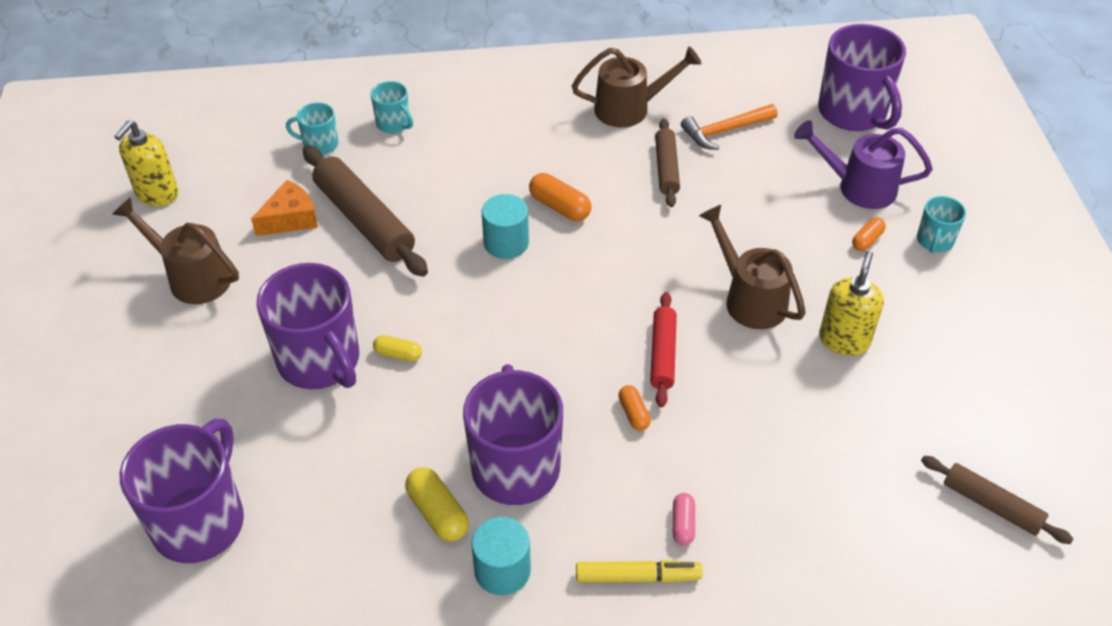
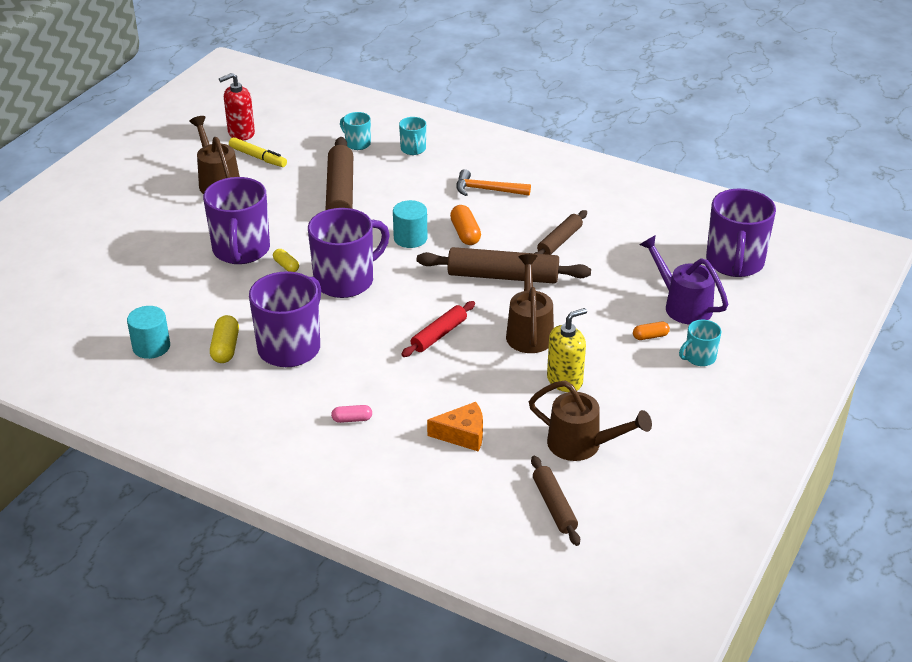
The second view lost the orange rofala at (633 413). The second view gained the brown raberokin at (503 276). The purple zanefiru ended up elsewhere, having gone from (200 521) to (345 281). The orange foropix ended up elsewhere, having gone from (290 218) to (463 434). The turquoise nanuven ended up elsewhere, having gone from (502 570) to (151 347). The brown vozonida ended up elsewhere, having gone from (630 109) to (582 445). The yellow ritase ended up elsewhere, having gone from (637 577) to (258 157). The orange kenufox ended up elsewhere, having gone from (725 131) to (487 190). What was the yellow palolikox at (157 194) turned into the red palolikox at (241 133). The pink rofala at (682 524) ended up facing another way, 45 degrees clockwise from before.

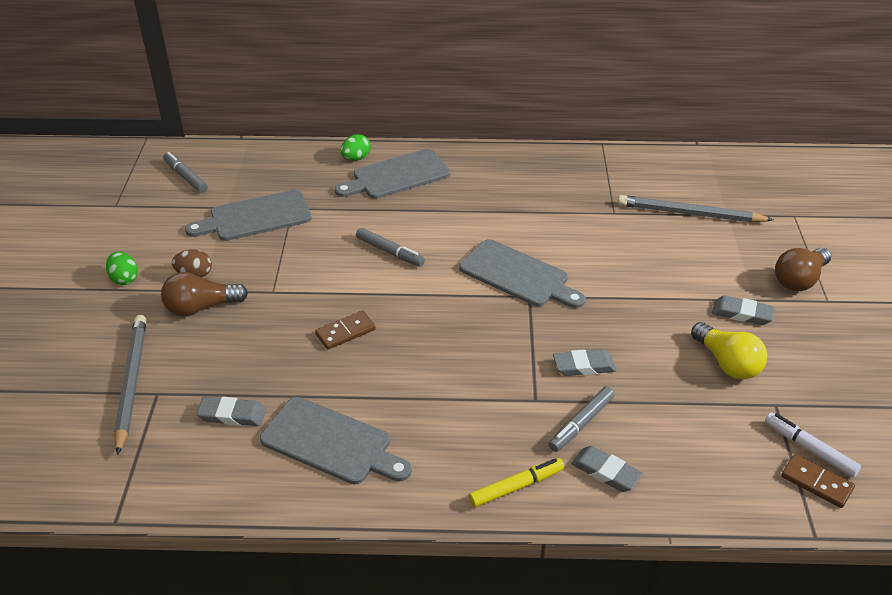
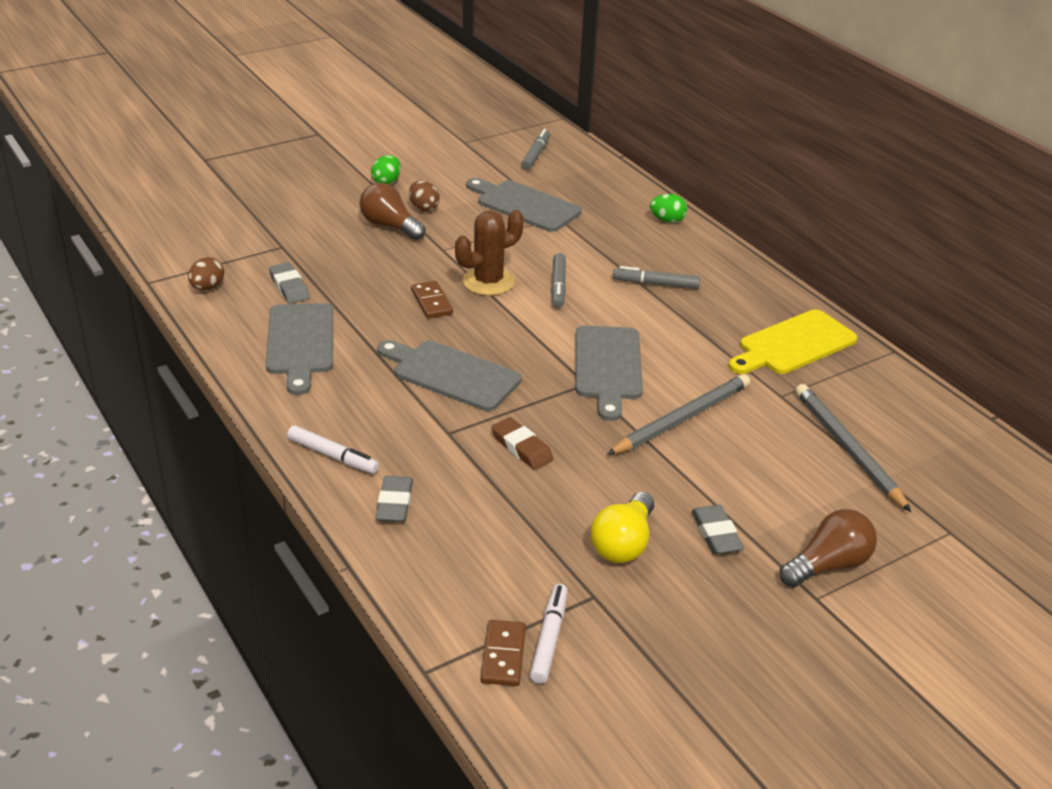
The second view gained the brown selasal at (207 287). The second view gained the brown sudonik at (488 282). The second view gained the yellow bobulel at (793 344). The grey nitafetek ended up elsewhere, having gone from (132 383) to (681 419). The grey bobulel ended up elsewhere, having gone from (397 176) to (451 374). The grey ritase ended up elsewhere, having gone from (581 423) to (656 284). What was the yellow ritase at (516 487) turned into the white ritase at (333 456). What was the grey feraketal at (584 366) turned into the brown feraketal at (521 448). The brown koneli at (345 332) ended up facing another way, 45 degrees clockwise from before. The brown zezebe at (799 280) ended up facing another way, 135 degrees clockwise from before.

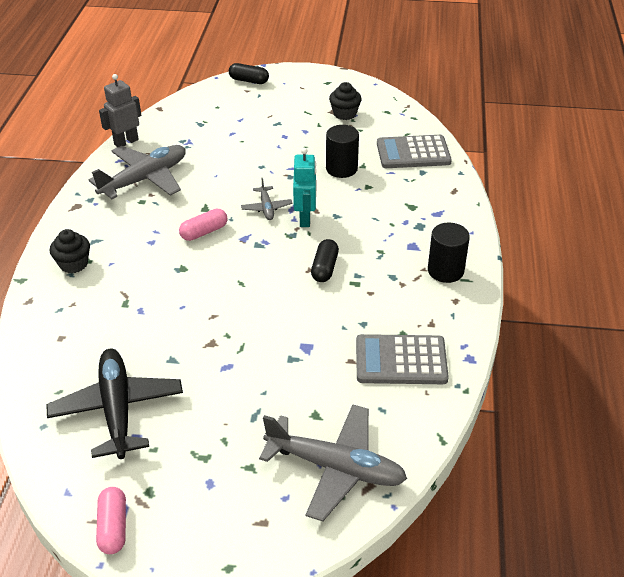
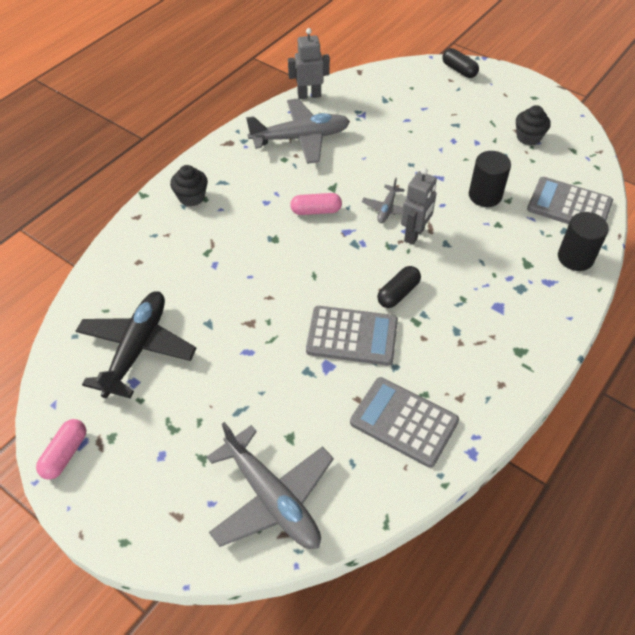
The second view gained the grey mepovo at (352 336). The black nanuven ended up elsewhere, having gone from (445 271) to (575 258). What was the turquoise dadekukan at (305 219) turned into the grey dadekukan at (414 235).

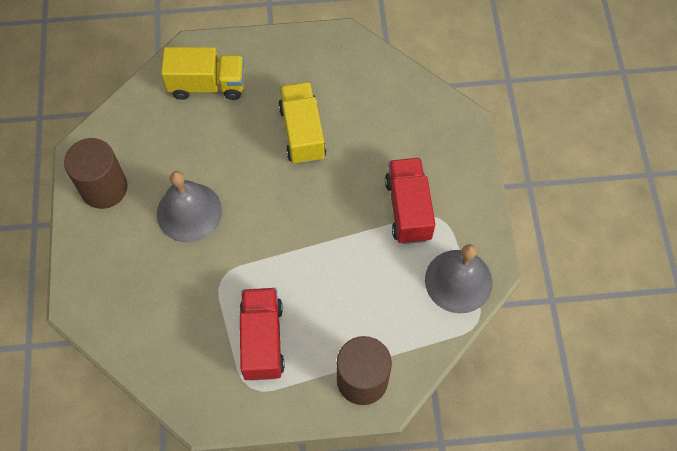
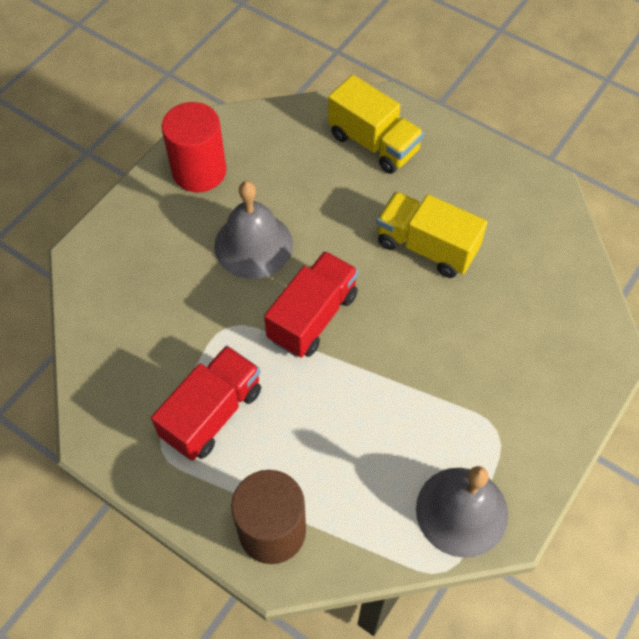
The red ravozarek ended up elsewhere, having gone from (408 209) to (313 317). What was the brown nanuven at (104 188) turned into the red nanuven at (199 171). The yellow ravozarek at (302 133) ended up facing another way, 90 degrees counterclockwise from before.

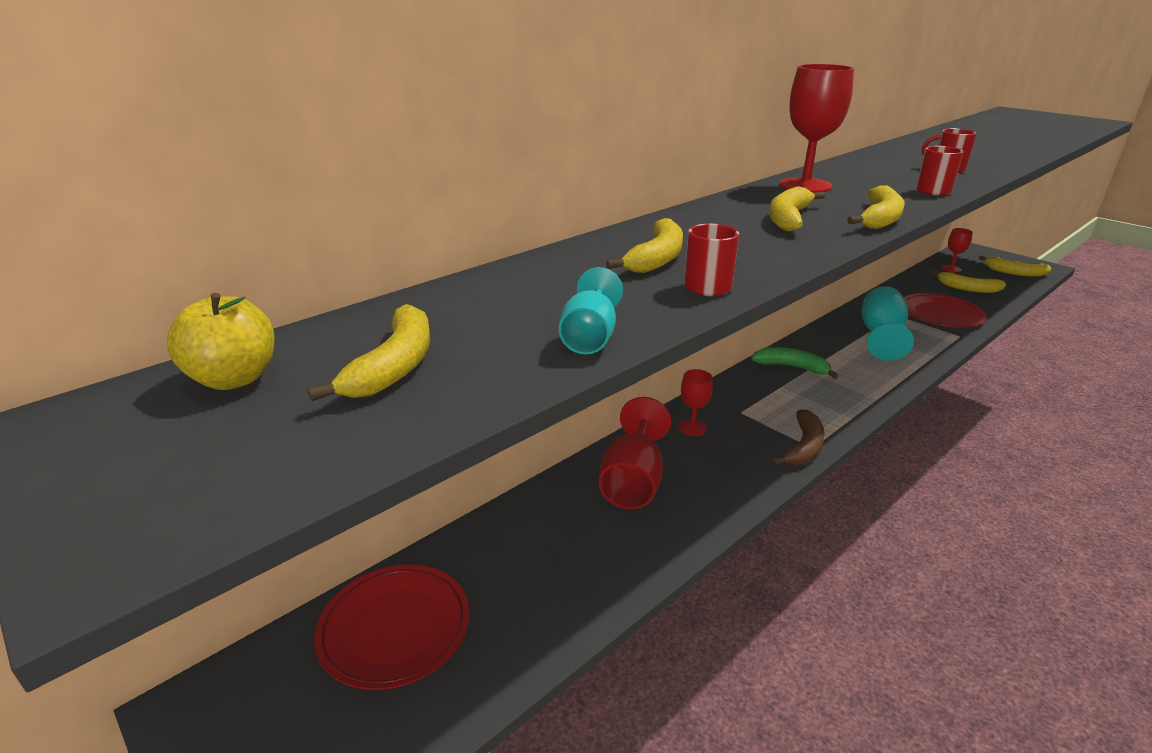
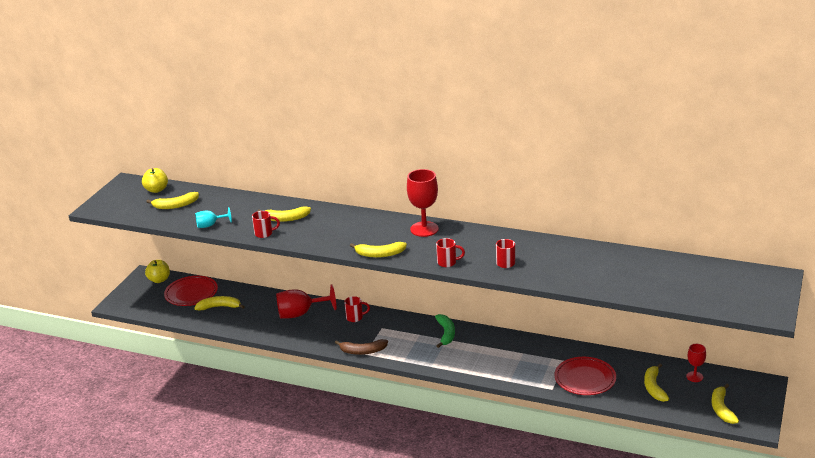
The second view lost the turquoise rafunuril at (880 336). The second view gained the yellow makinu at (159 280). The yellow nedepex ended up elsewhere, having gone from (788 218) to (219 307). Where the red rafunuril stood at (692 428), the red zanefiru came to stand at (355 317).

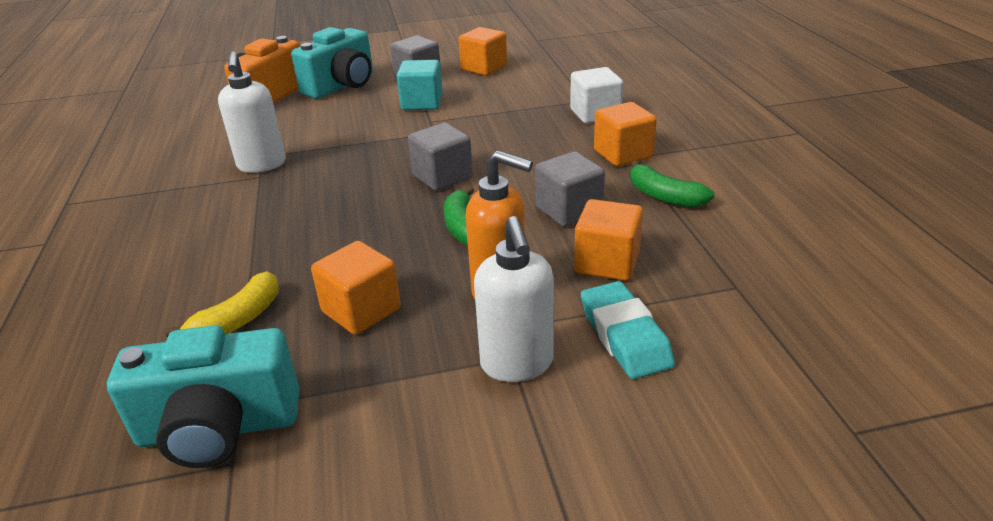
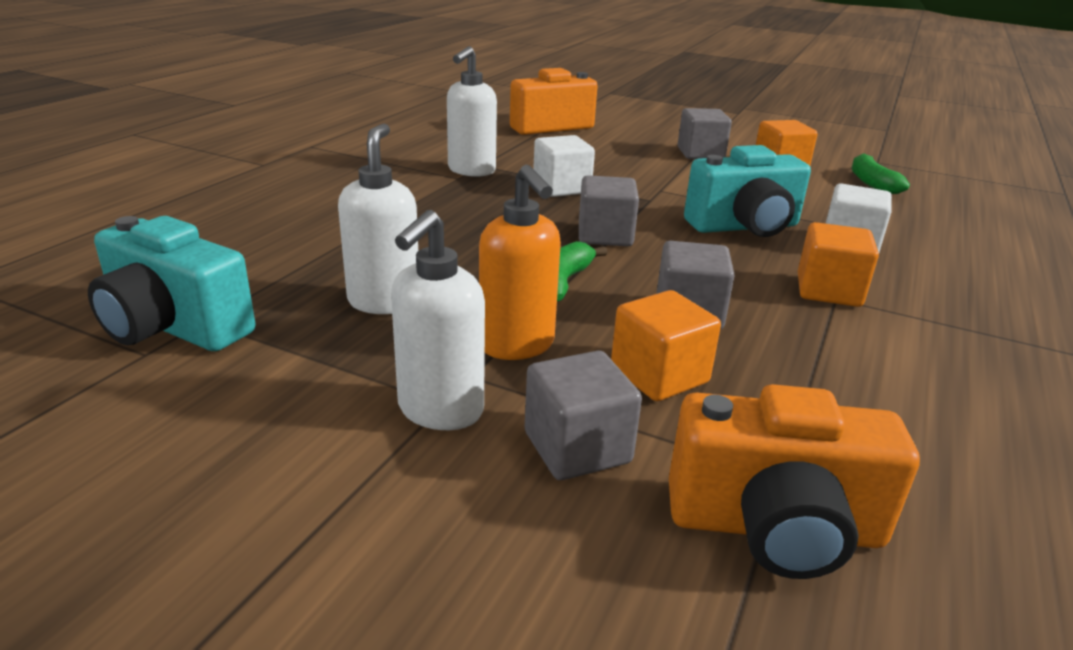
The second view lost the yellow nedepex at (238 320). The second view lost the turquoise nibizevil at (422 103). The second view gained the white nibizevil at (561 188). The second view gained the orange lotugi at (775 527). The turquoise lotugi ended up elsewhere, having gone from (342 86) to (744 227). The green nedepex ended up elsewhere, having gone from (664 196) to (871 183). Where the orange nibizevil stood at (361 310), the white palolikox came to stand at (384 301). Where the turquoise feraketal stood at (625 336), the grey nibizevil came to stand at (577 447).

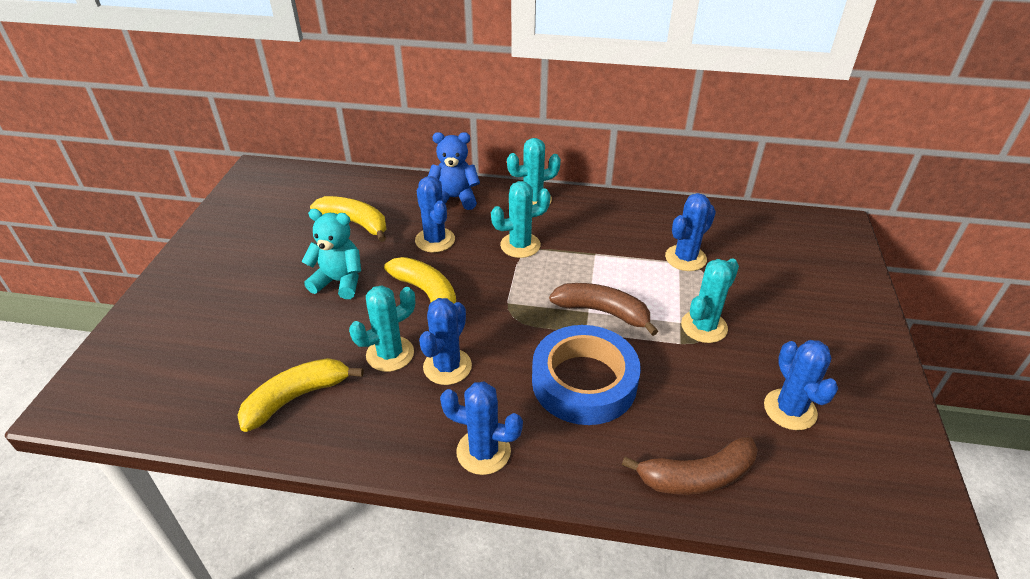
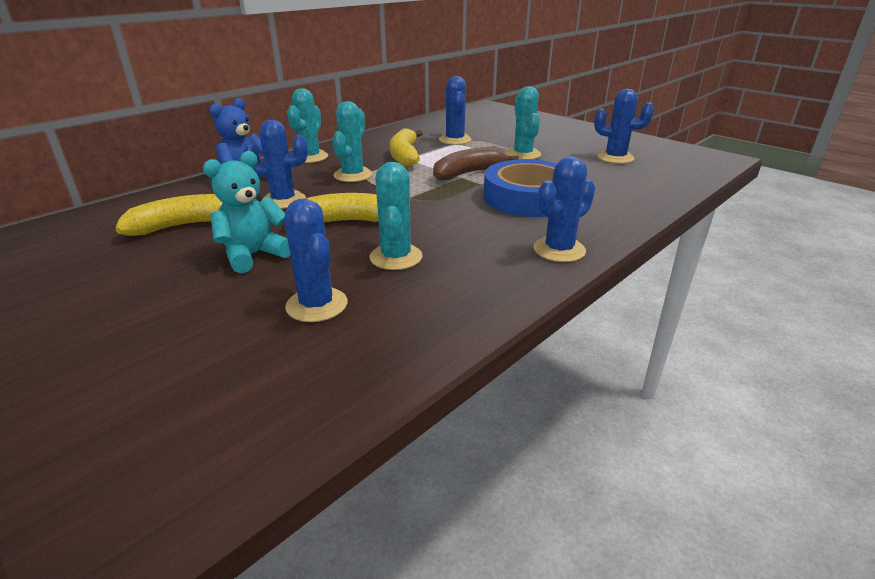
The second view lost the brown nedepex at (696 476). The yellow nedepex ended up elsewhere, having gone from (296 397) to (405 156). The blue sudonik ended up elsewhere, having gone from (447 366) to (317 305).

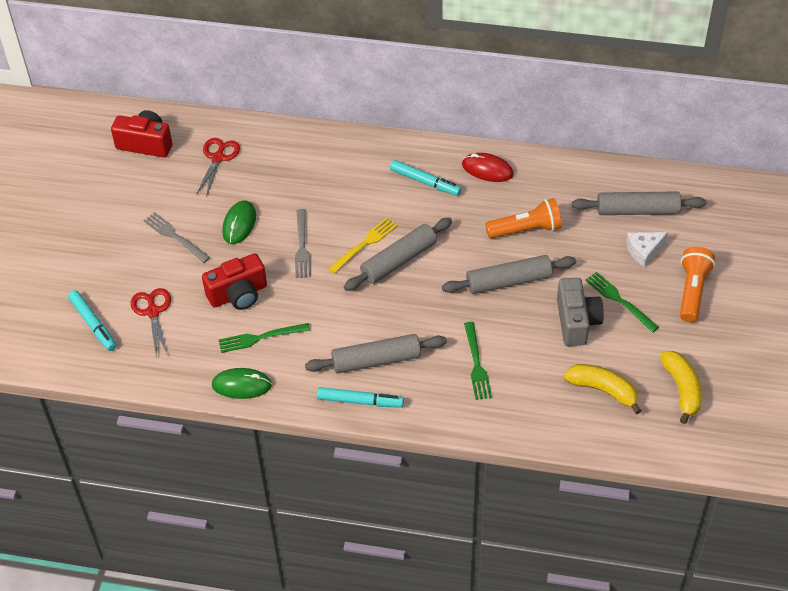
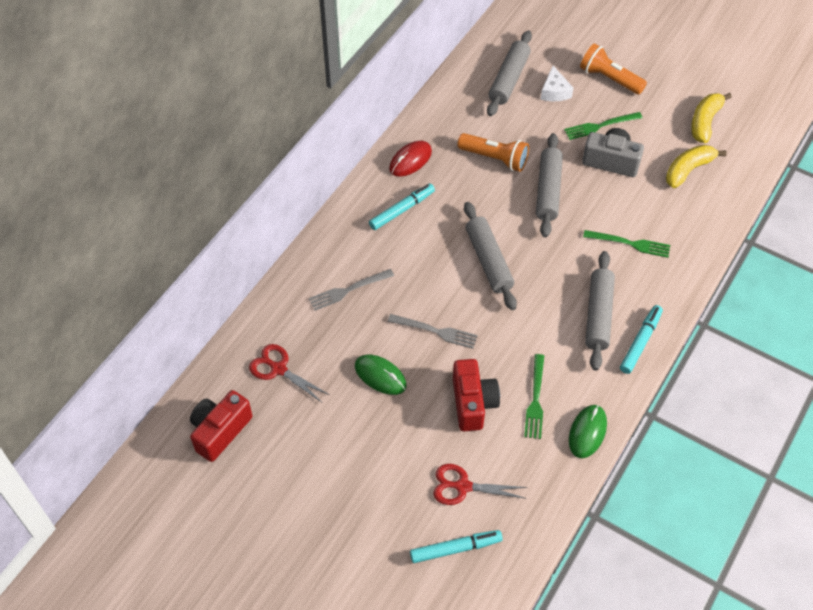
The second view lost the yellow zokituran at (365 244). The grey zokituran ended up elsewhere, having gone from (174 236) to (348 290). The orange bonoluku at (526 229) ended up facing another way, 105 degrees clockwise from before. The yellow nedepex at (682 390) ended up facing another way, 75 degrees counterclockwise from before.

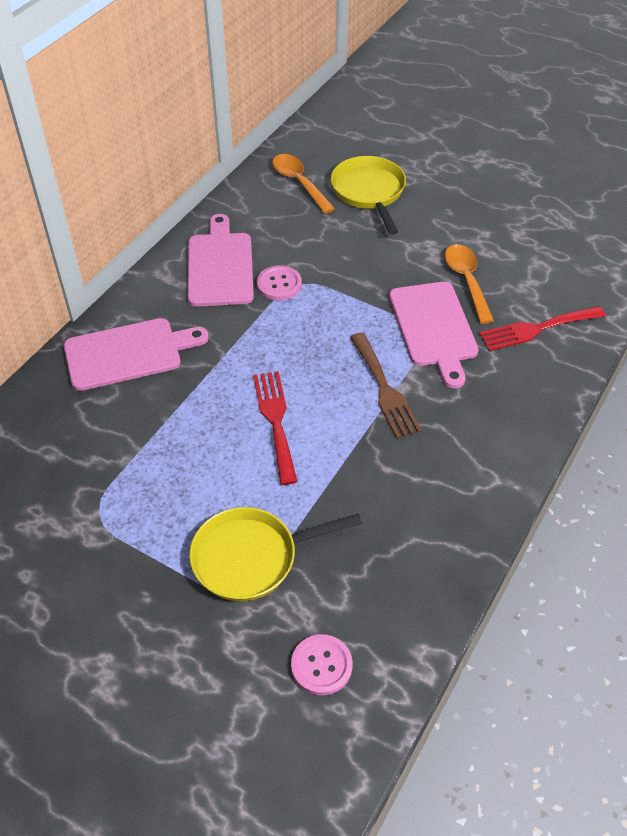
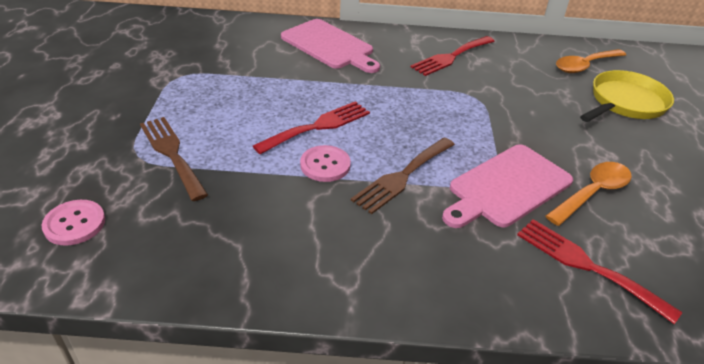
The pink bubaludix ended up elsewhere, having gone from (279 284) to (325 165). Where the pink bobulel stood at (220 266), the red zokituran came to stand at (451 57). Where the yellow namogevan stood at (251 557), the brown zokituran came to stand at (172 154). The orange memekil at (299 183) ended up facing another way, 150 degrees counterclockwise from before.

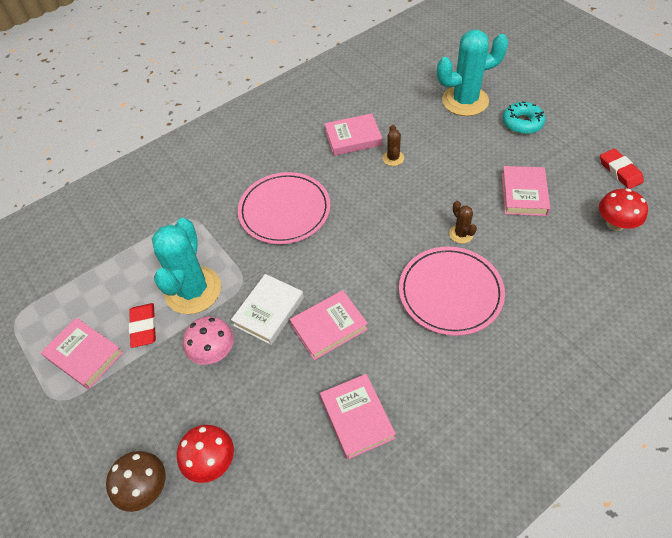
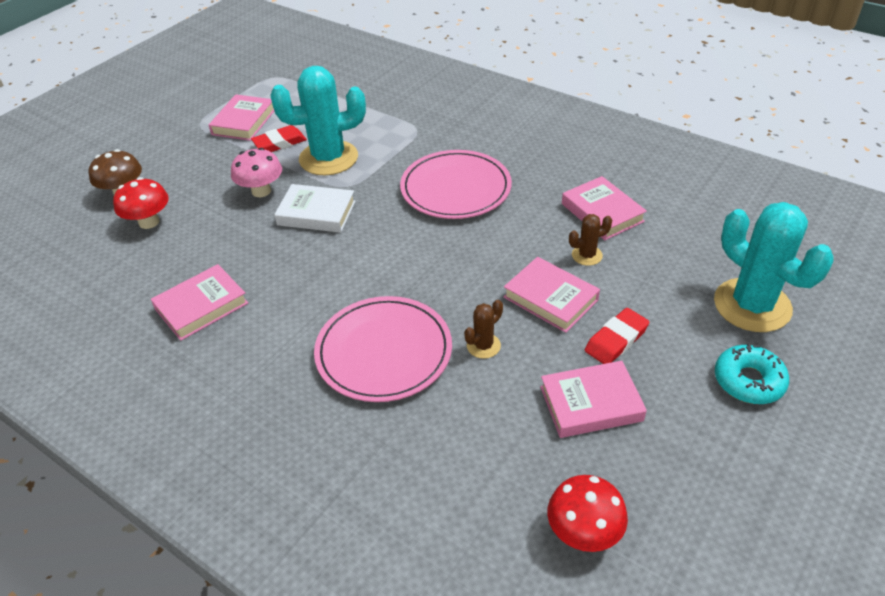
The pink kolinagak ended up elsewhere, having gone from (329 327) to (550 299). The red feraketal ended up elsewhere, having gone from (620 171) to (616 340).

